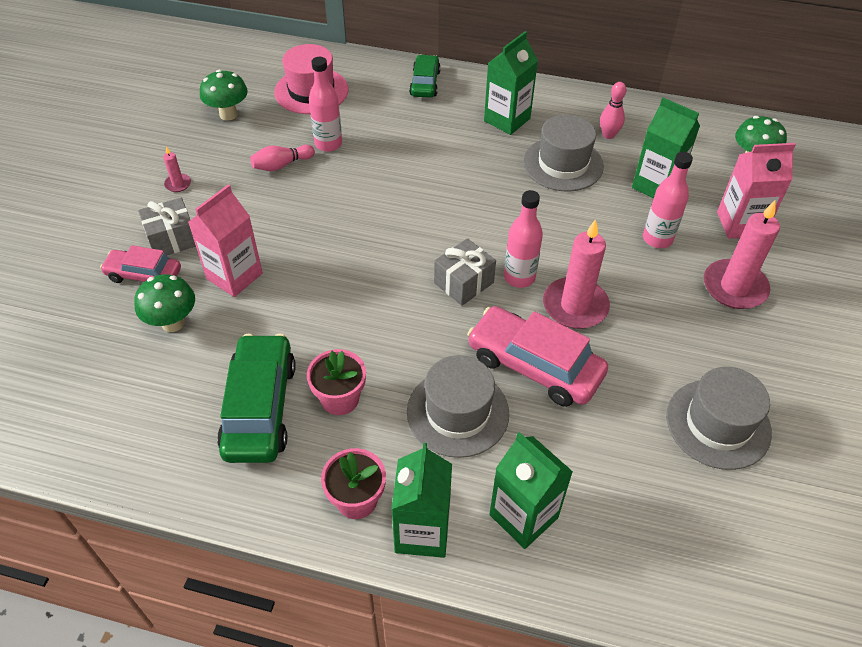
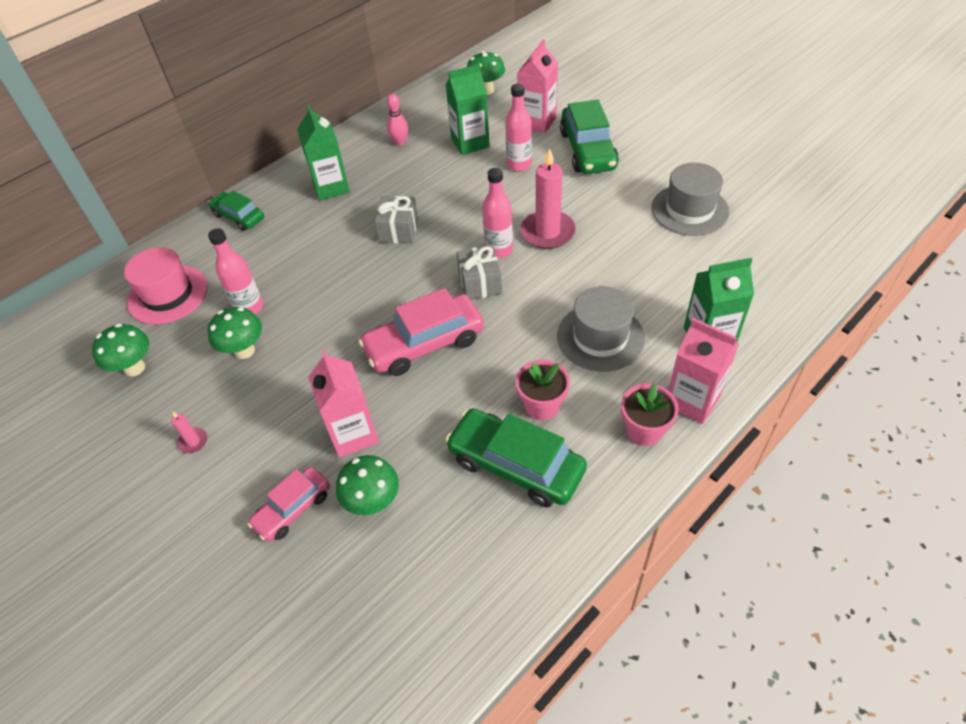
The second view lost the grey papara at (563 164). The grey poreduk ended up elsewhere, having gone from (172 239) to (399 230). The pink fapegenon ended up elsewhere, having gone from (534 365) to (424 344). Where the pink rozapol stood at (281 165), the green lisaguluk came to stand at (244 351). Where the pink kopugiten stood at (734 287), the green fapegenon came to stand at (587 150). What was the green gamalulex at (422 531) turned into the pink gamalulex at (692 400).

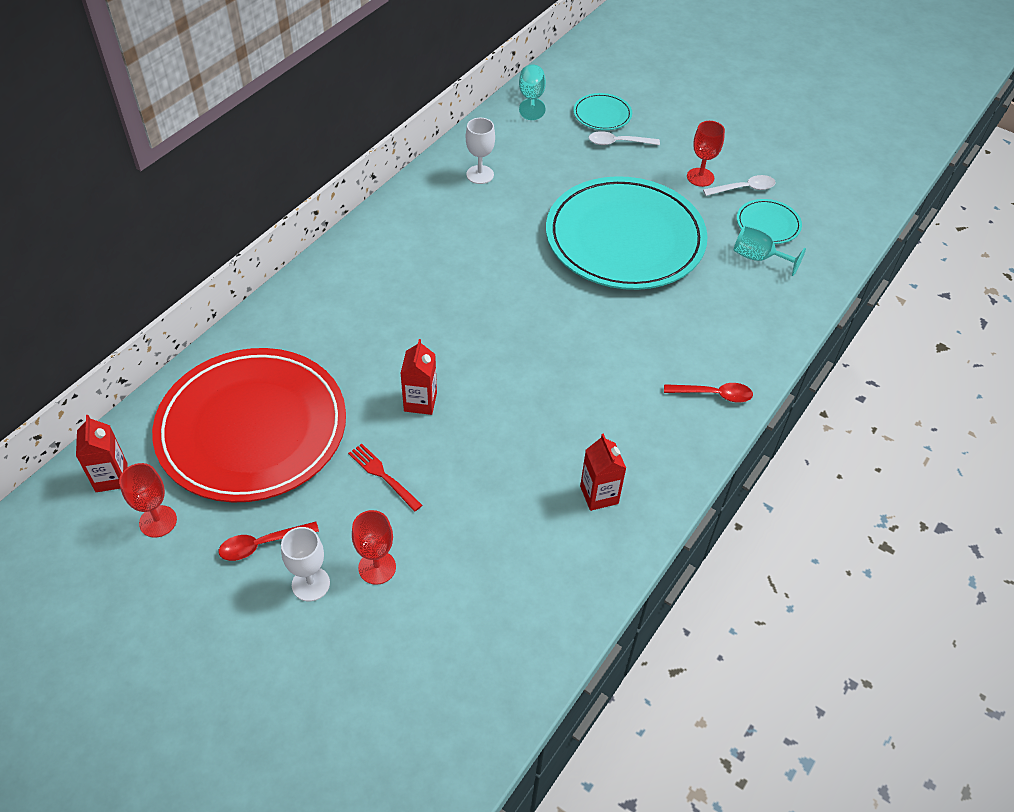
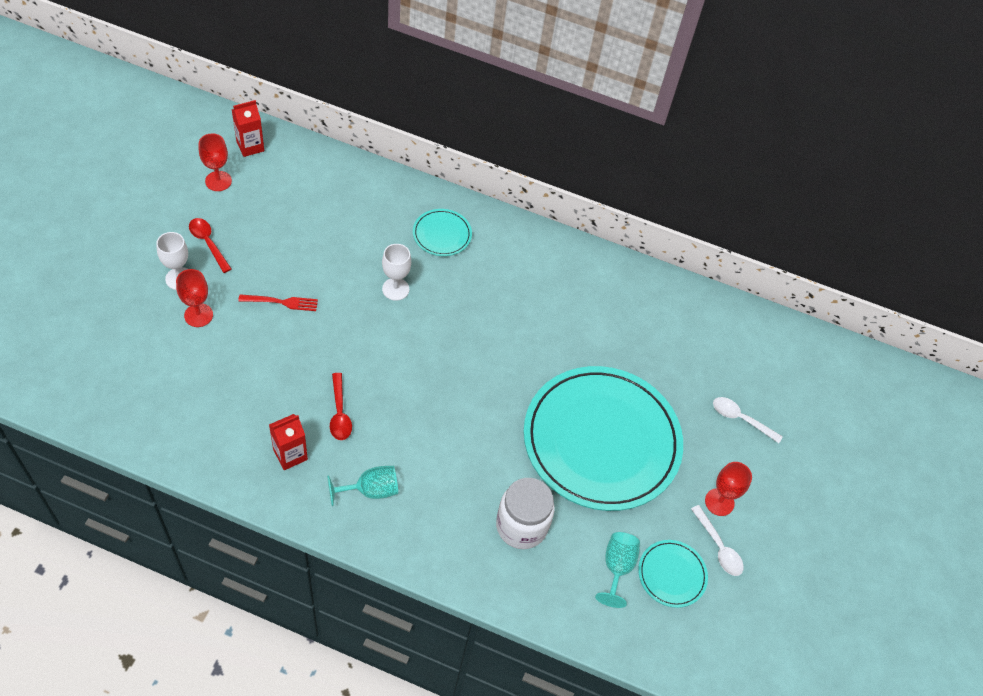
The second view lost the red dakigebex at (252 428). The second view lost the red gamalulex at (420 402). The second view gained the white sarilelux at (521 526). The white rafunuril ended up elsewhere, having gone from (480 174) to (395 289). The turquoise rafunuril ended up elsewhere, having gone from (531 98) to (370 490). The turquoise dakigebex ended up elsewhere, having gone from (602 114) to (442 234). The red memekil ended up elsewhere, having gone from (713 394) to (339 413). The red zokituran at (383 475) ended up facing another way, 60 degrees clockwise from before. The white memekil at (618 143) ended up facing another way, 45 degrees counterclockwise from before.

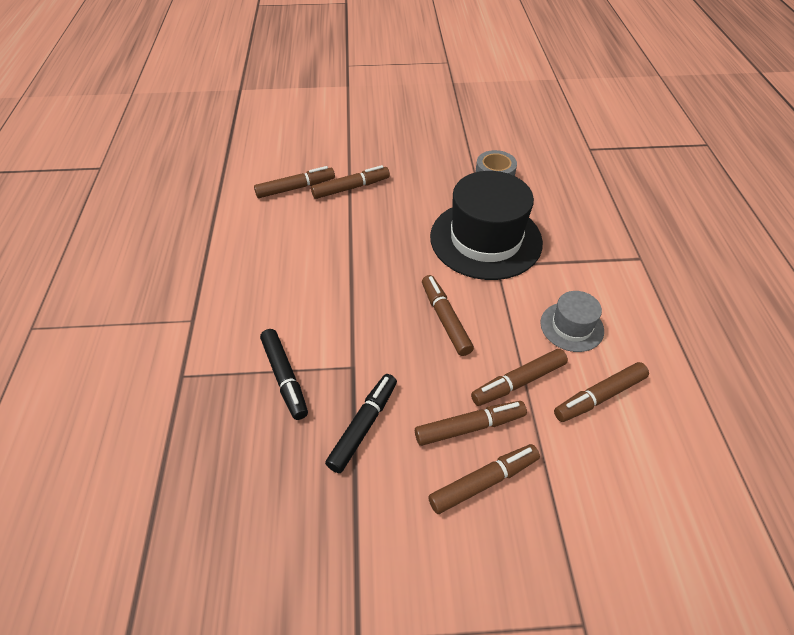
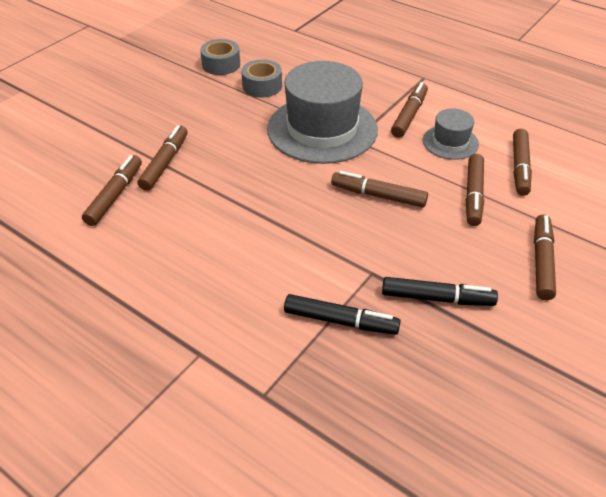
The second view gained the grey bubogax at (221 64). The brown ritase ended up elsewhere, having gone from (469 427) to (409 115). What was the black papara at (485 239) turned into the grey papara at (322 129). The black ritase at (363 426) ended up facing another way, 120 degrees clockwise from before.

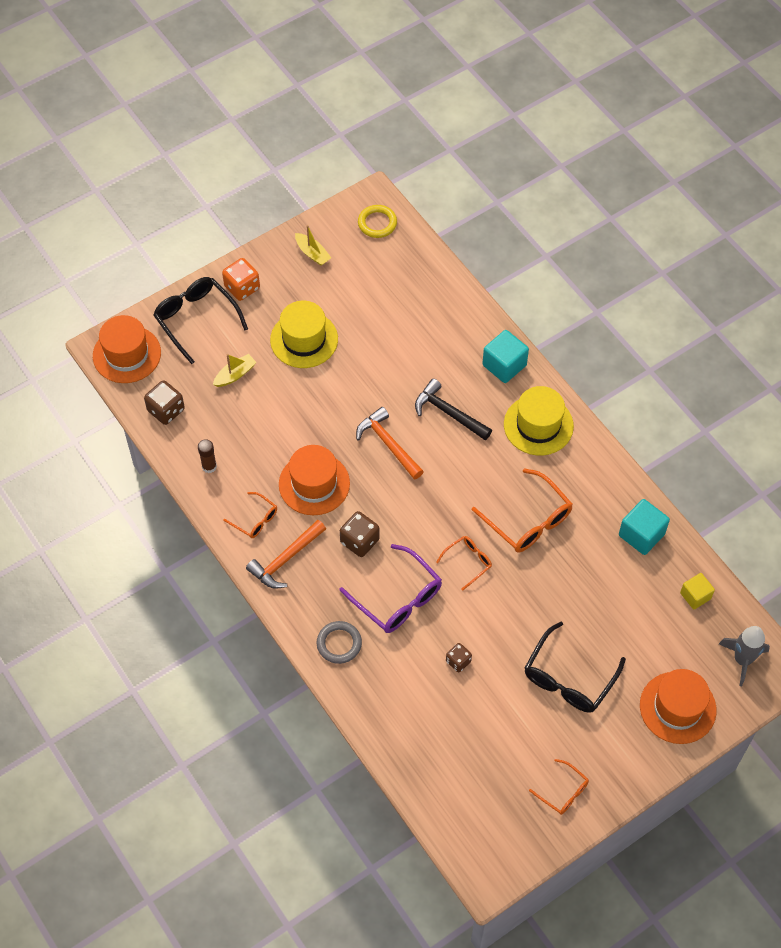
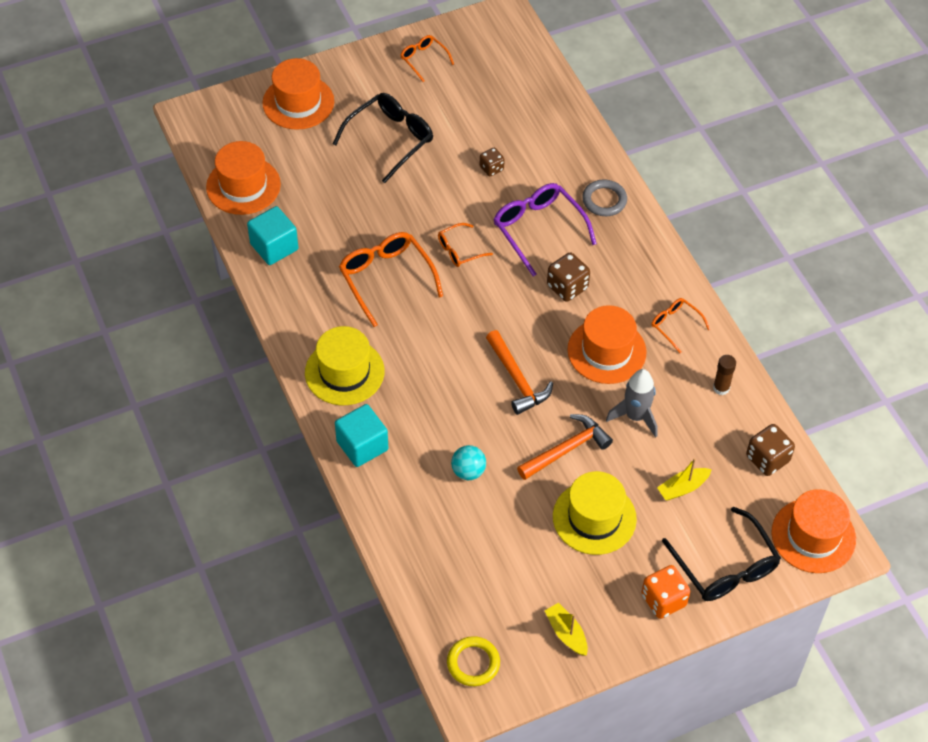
The second view lost the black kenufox at (448 413). The second view gained the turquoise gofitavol at (468 471). The orange kenufox ended up elsewhere, having gone from (285 559) to (566 449). The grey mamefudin ended up elsewhere, having gone from (742 660) to (635 416). Where the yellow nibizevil stood at (695 596), the orange papara came to stand at (243 186).

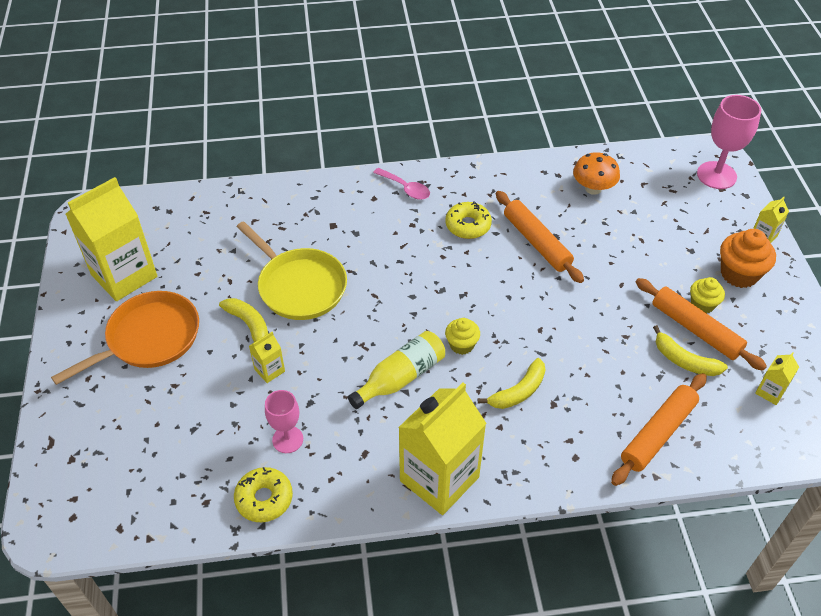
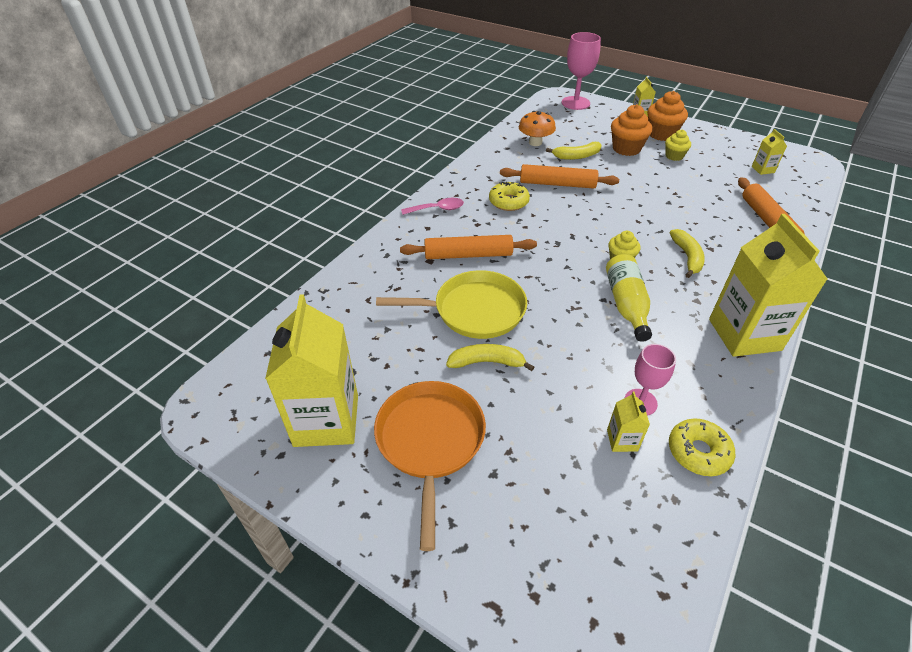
The second view gained the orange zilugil at (626 149). The yellow gamalulex ended up elsewhere, having gone from (269 370) to (622 440). The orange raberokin ended up elsewhere, having gone from (695 329) to (468 255). The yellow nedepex ended up elsewhere, having gone from (684 361) to (576 156).

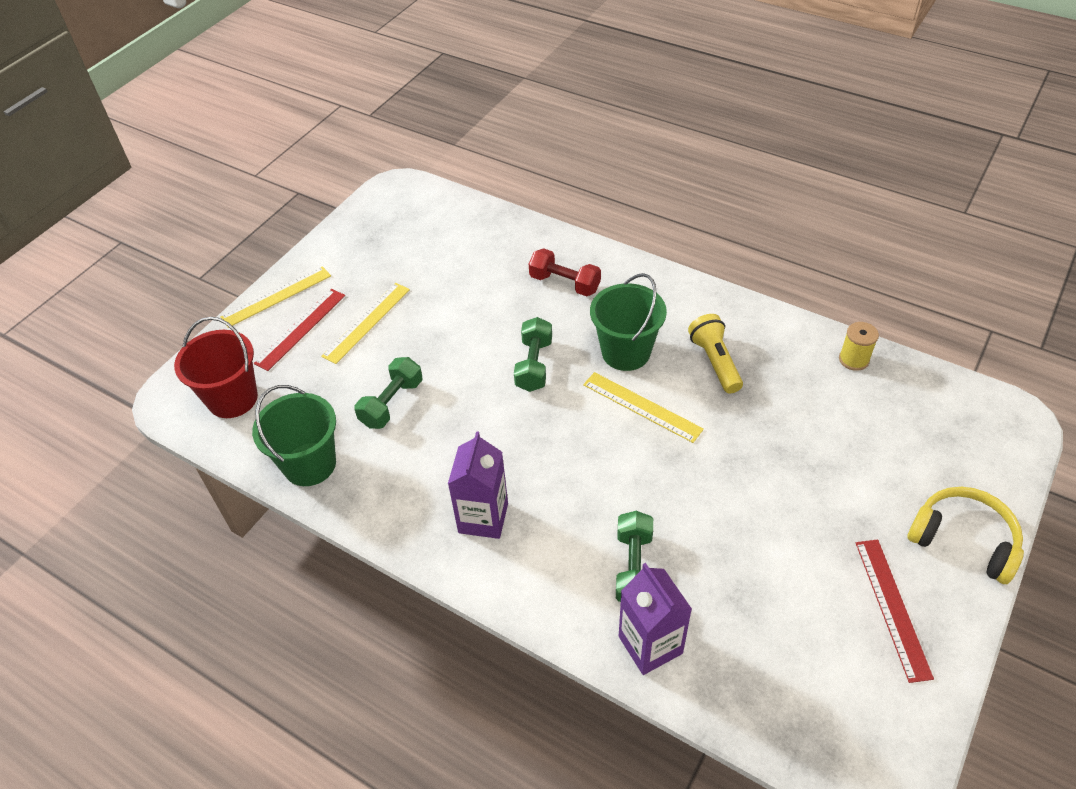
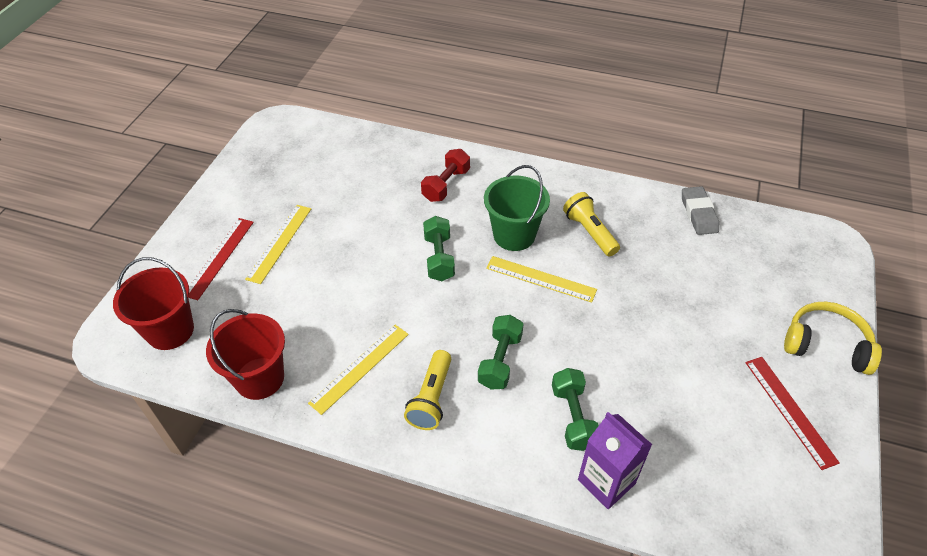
The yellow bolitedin ended up elsewhere, having gone from (276 296) to (360 368). The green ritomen ended up elsewhere, having gone from (392 403) to (500 360). Where the purple gamalulex stood at (483 518), the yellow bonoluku came to stand at (431 398). Where the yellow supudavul stood at (853 359), the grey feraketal came to stand at (698 213). What was the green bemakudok at (309 464) turned into the red bemakudok at (259 378). The red ritomen at (564 283) ended up facing another way, 75 degrees counterclockwise from before.

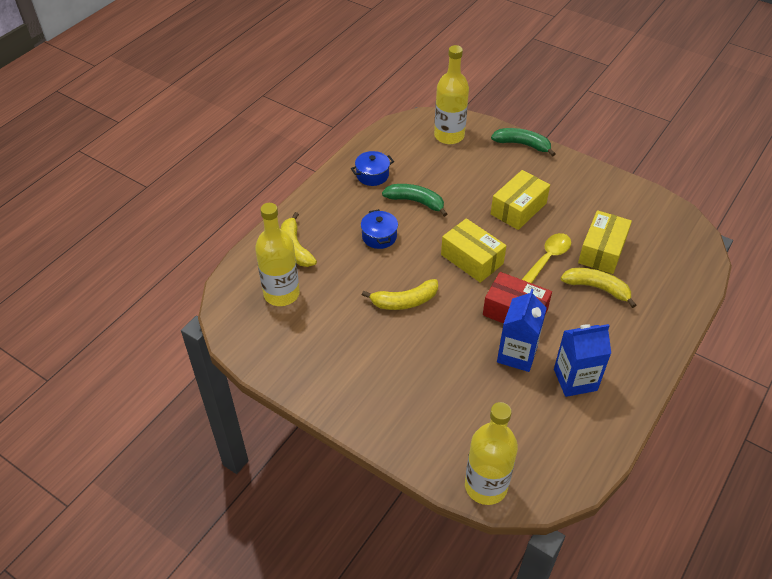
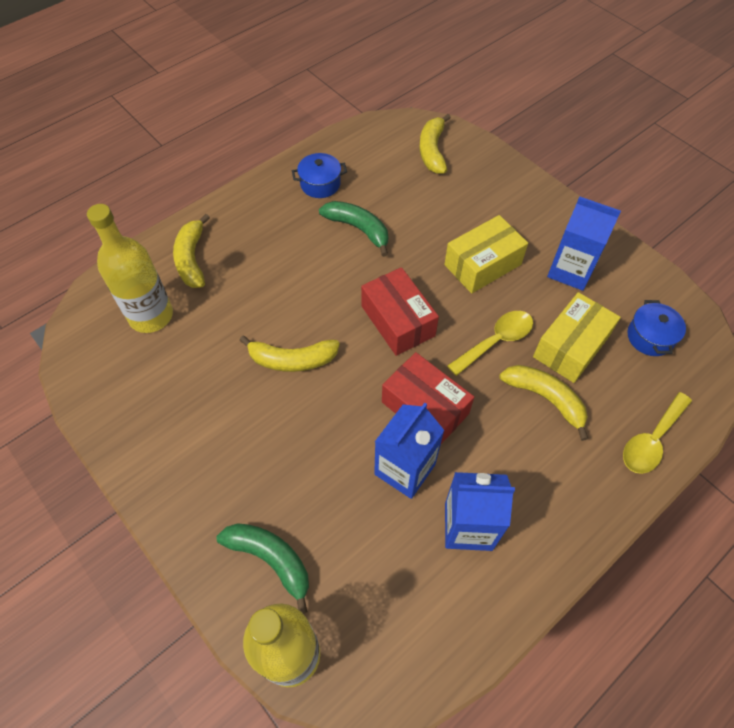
The second view gained the blue gamalulex at (570 270). The second view gained the yellow memekil at (651 440). The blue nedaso ended up elsewhere, having gone from (379 236) to (650 337). The green nedepex ended up elsewhere, having gone from (522 145) to (271 560). Where the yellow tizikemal stood at (449 136), the yellow nedepex came to stand at (432 151). What was the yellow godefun at (472 259) turned into the red godefun at (398 321).

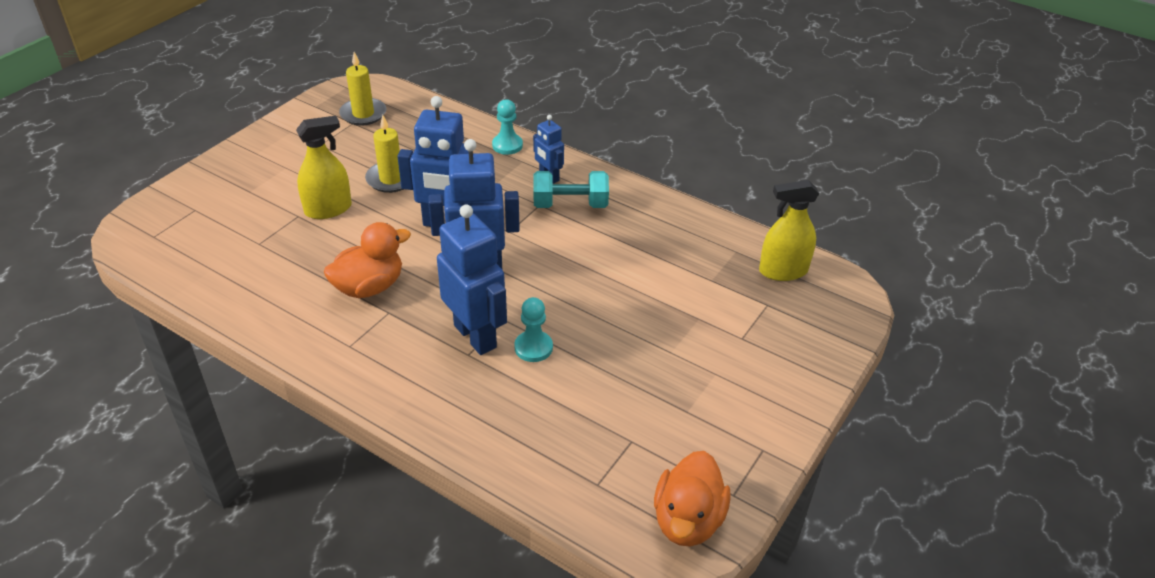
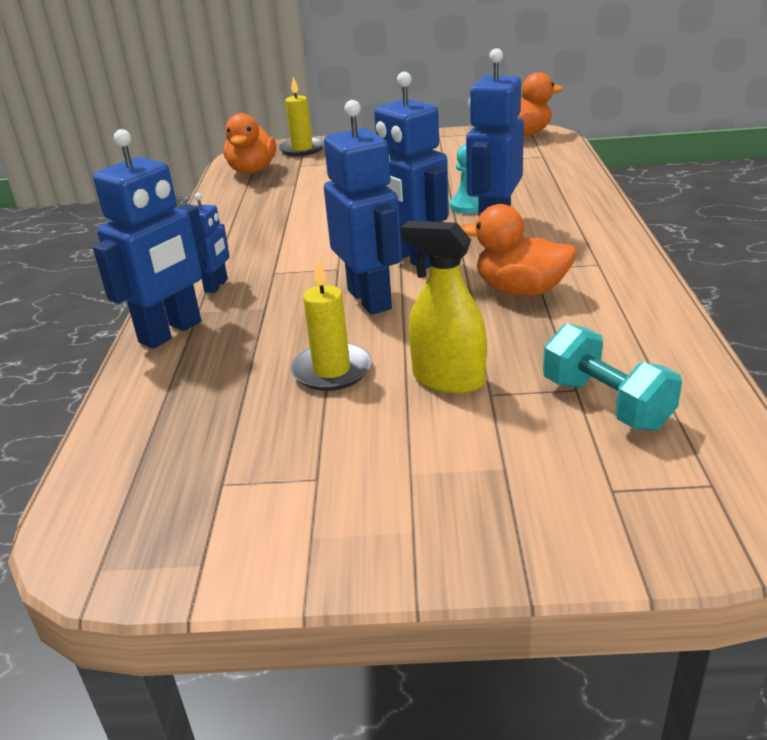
The yellow kopugiten ended up elsewhere, having gone from (363 114) to (302 149). The turquoise ritomen ended up elsewhere, having gone from (570 205) to (606 403). Where the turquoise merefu stood at (507 145), the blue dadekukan came to stand at (171 332). Where the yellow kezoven stood at (783 271), the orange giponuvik came to stand at (252 171).

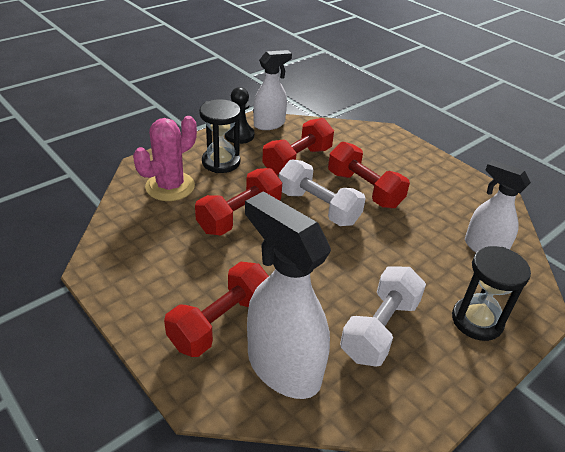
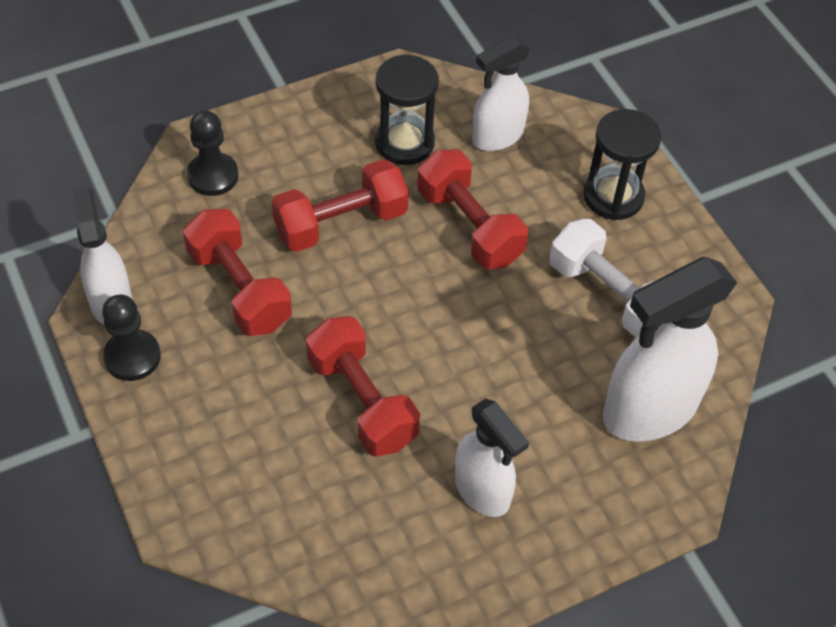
The second view lost the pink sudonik at (170 186). The second view lost the white ritomen at (318 207). The second view gained the black merefu at (213 176). The second view gained the white kezoven at (482 491). The red ritomen ended up elsewhere, having gone from (221 322) to (469 226). The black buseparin ended up elsewhere, having gone from (221 162) to (404 143).

